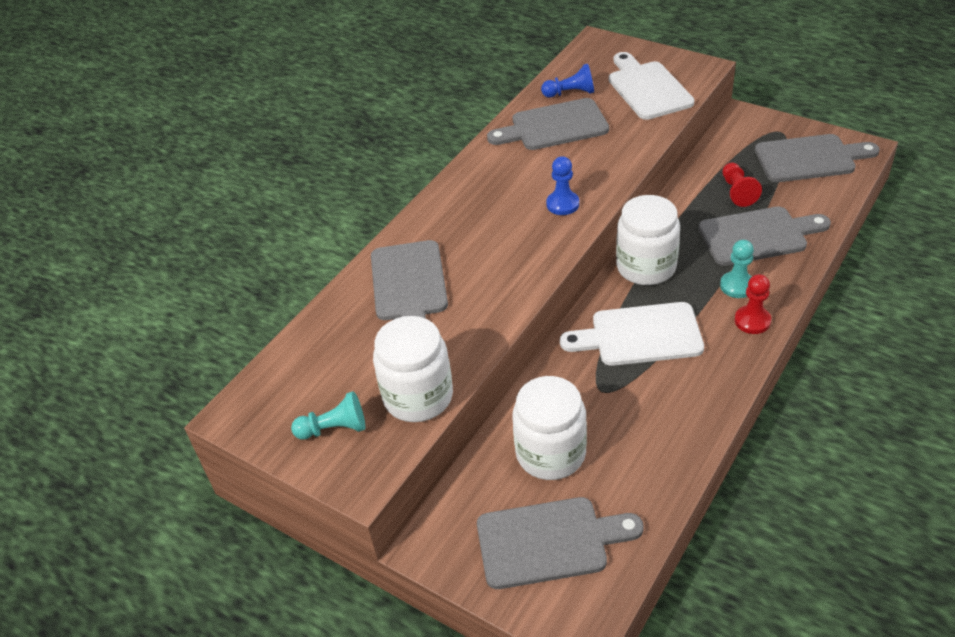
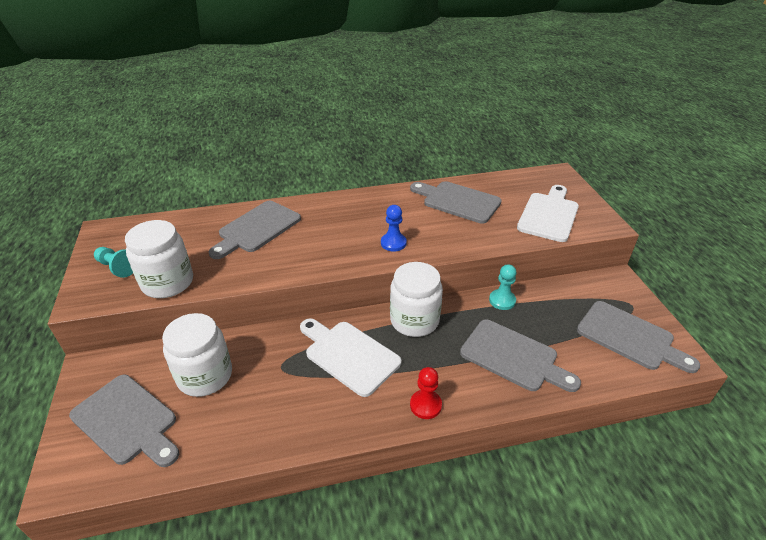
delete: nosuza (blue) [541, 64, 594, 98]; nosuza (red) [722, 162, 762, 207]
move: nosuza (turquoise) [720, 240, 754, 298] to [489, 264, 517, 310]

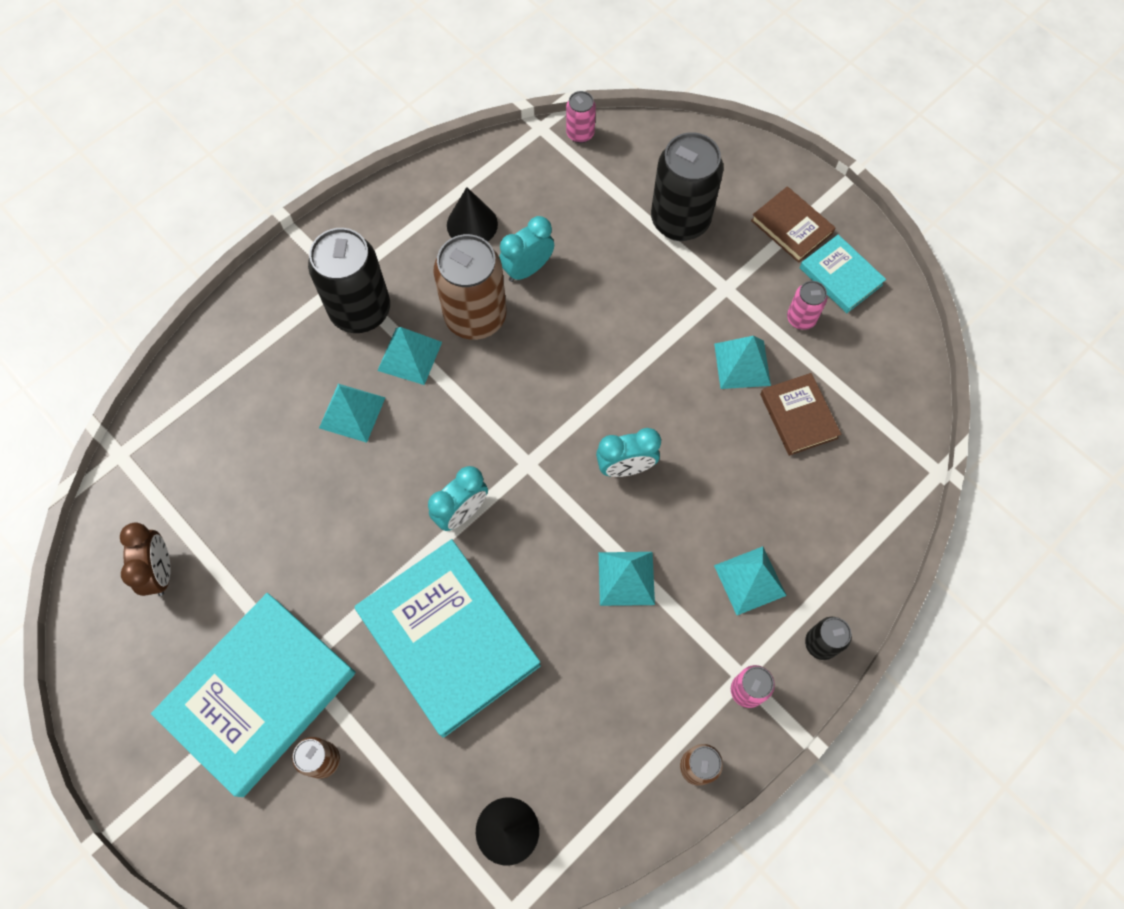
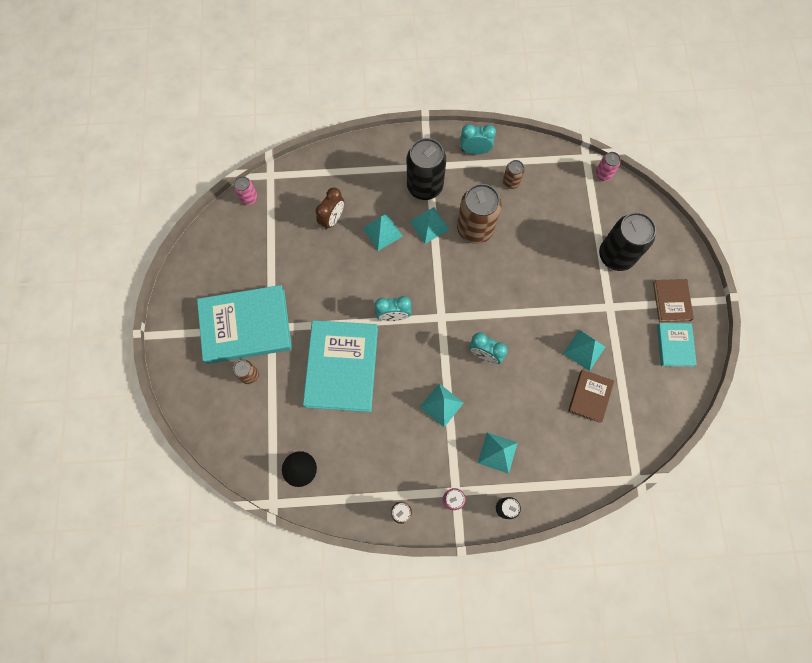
move: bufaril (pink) [787, 281, 827, 330] to [234, 176, 257, 205]; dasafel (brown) [120, 523, 170, 596] to [316, 188, 344, 230]; dasafel (turquoise) [499, 216, 554, 282] to [460, 124, 496, 154]
replace: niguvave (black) [447, 187, 498, 242] to bufaril (brown) [503, 160, 525, 189]

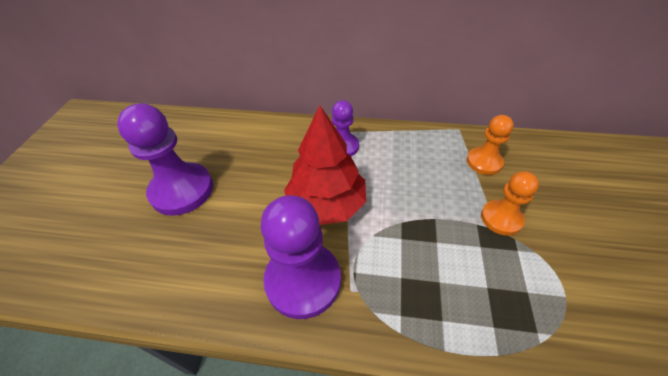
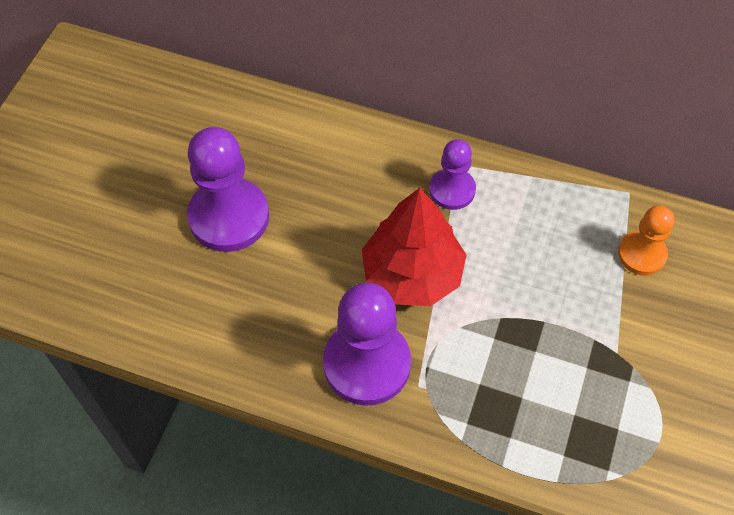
delete: nosuza (orange) [481, 171, 539, 236]

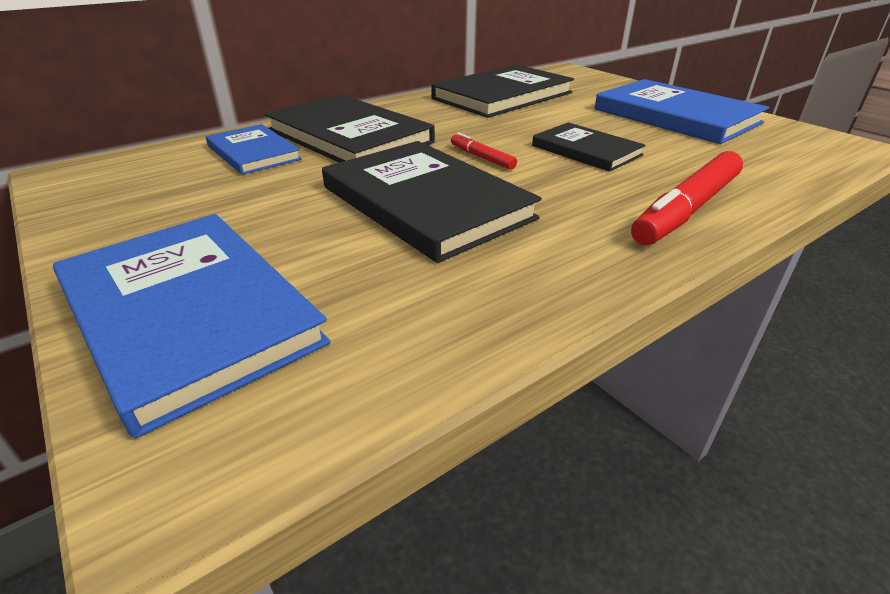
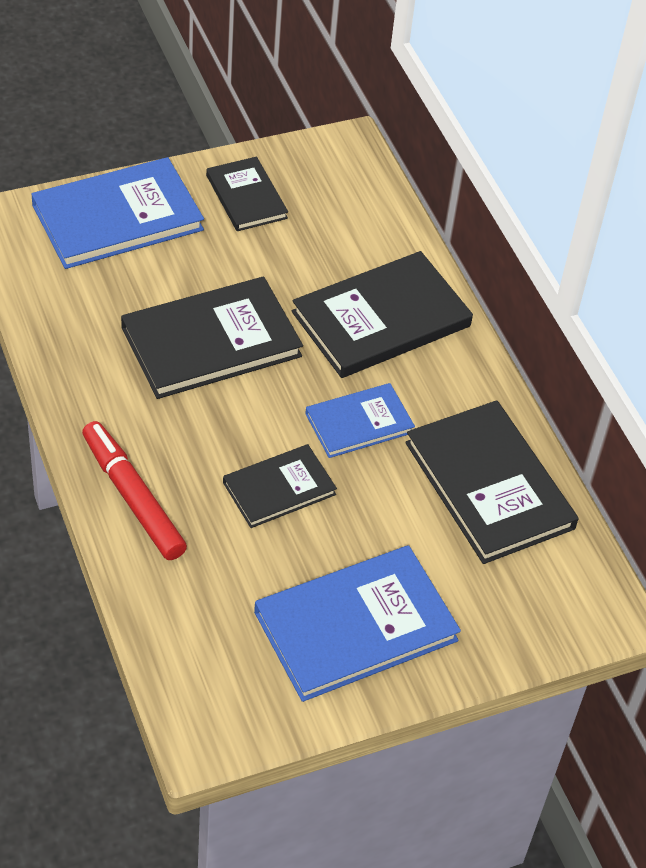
delete: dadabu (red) [451, 132, 517, 170]
insert: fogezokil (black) [206, 157, 288, 231]
move: fogezokil (blue) [206, 124, 302, 175] to [305, 383, 415, 458]

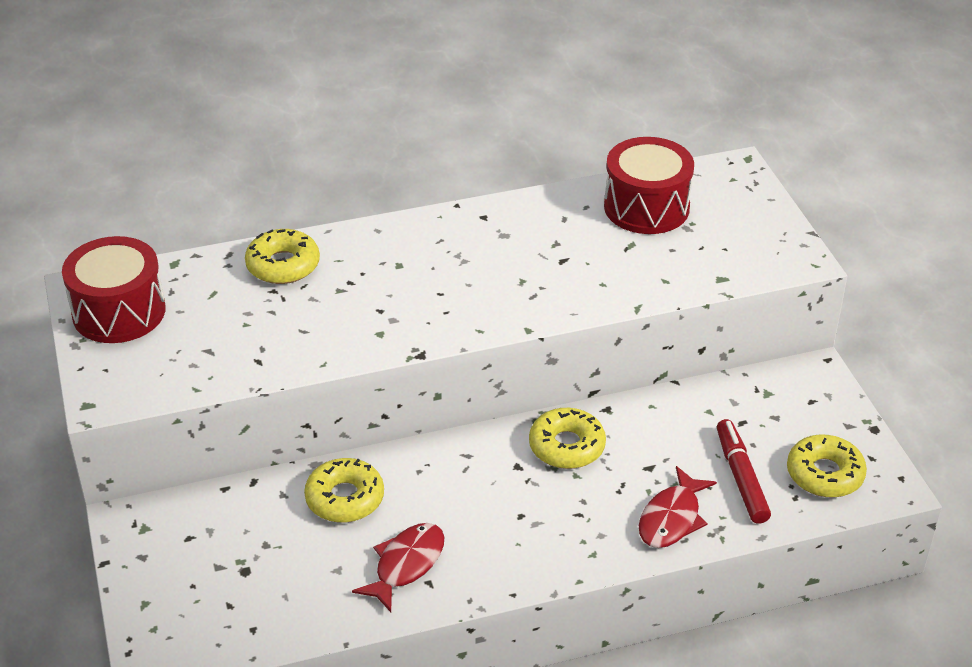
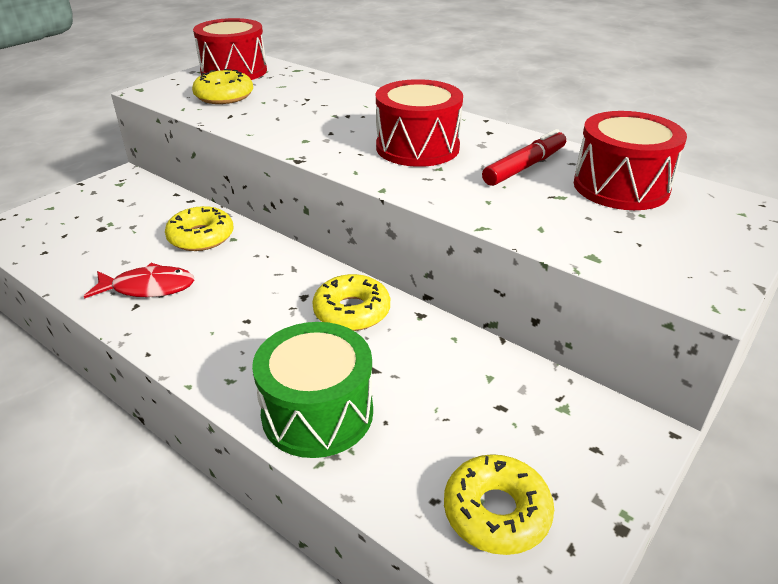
insert: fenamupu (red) [376, 79, 463, 167]
move: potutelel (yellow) [245, 229, 320, 284] to [192, 69, 253, 104]; dadabu (red) [717, 419, 771, 524] to [482, 129, 566, 186]
replace: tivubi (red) [639, 466, 717, 548] to fenamupu (green) [252, 322, 373, 458]

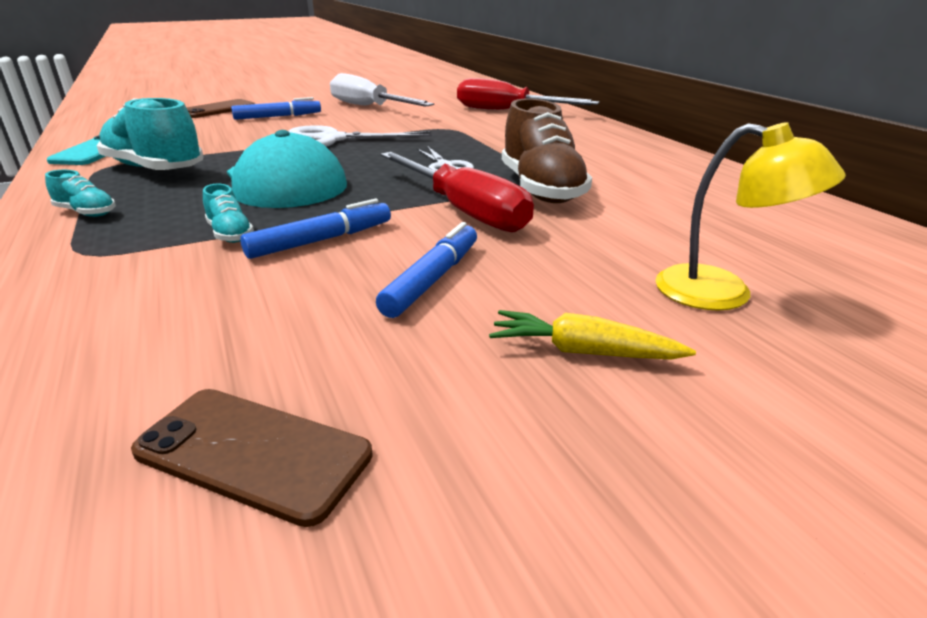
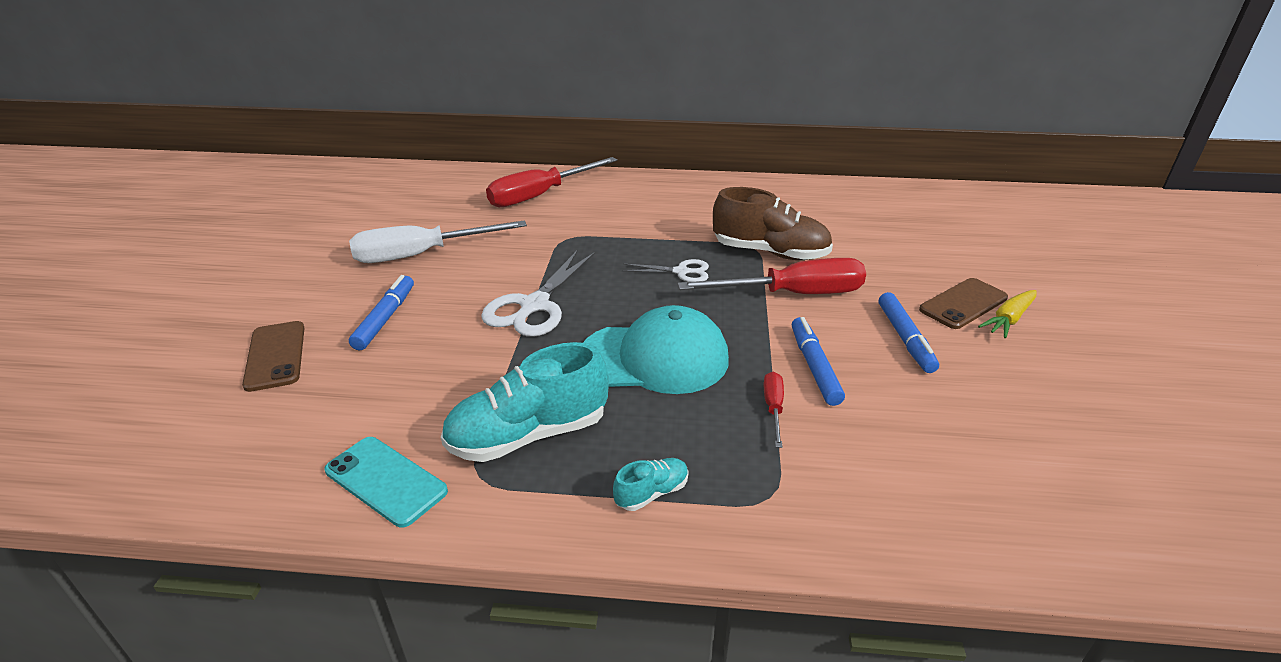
delete: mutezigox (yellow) [655, 122, 846, 311]
move: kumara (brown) [131, 389, 373, 527] to [919, 278, 1008, 329]
replace: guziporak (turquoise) [203, 184, 254, 243] to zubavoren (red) [764, 372, 784, 448]
rotate: dadabu (blue) [376, 222, 477, 318] = [879, 292, 939, 373] 150 degrees counterclockwise

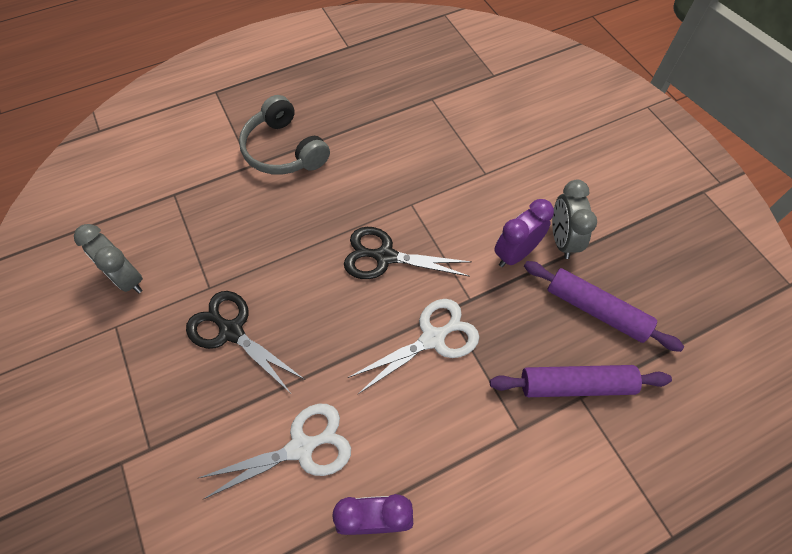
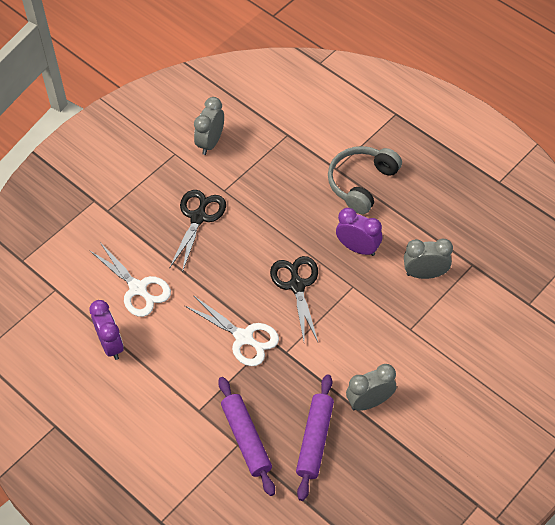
insert: dasafel (grey) [404, 238, 453, 279]
move: dasafel (purple) [494, 199, 554, 267] to [336, 208, 382, 256]

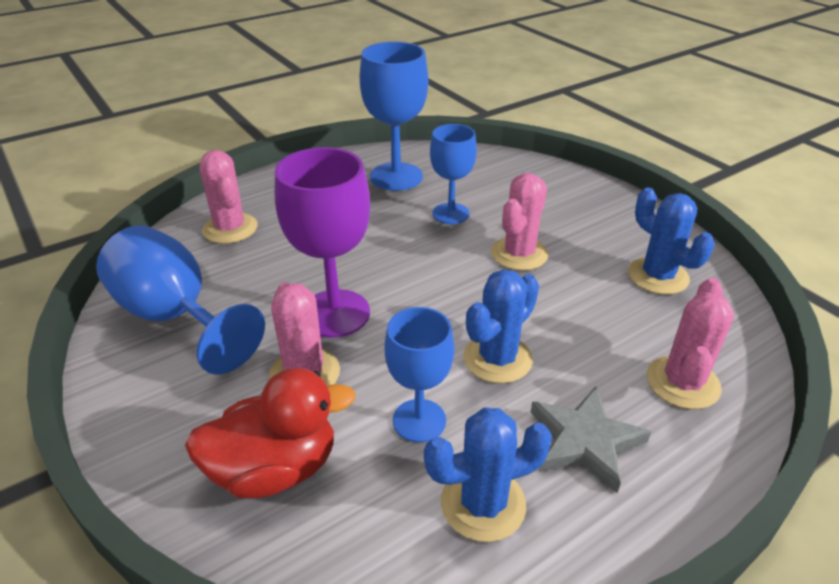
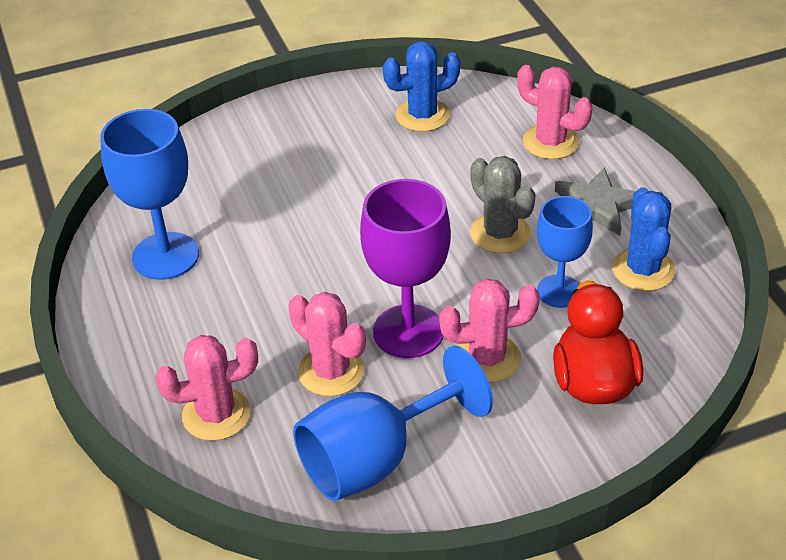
delete: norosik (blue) [430, 124, 477, 224]
move: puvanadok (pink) [491, 173, 548, 271] to [288, 292, 366, 396]
recolor: puvanadok (blue) [464, 269, 539, 383] to puvanadok (grey) [470, 156, 536, 254]

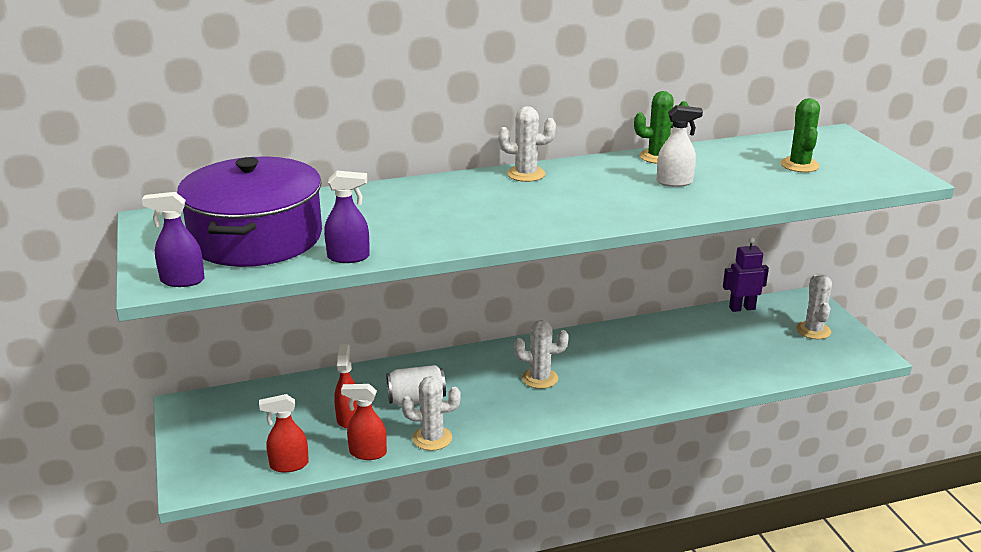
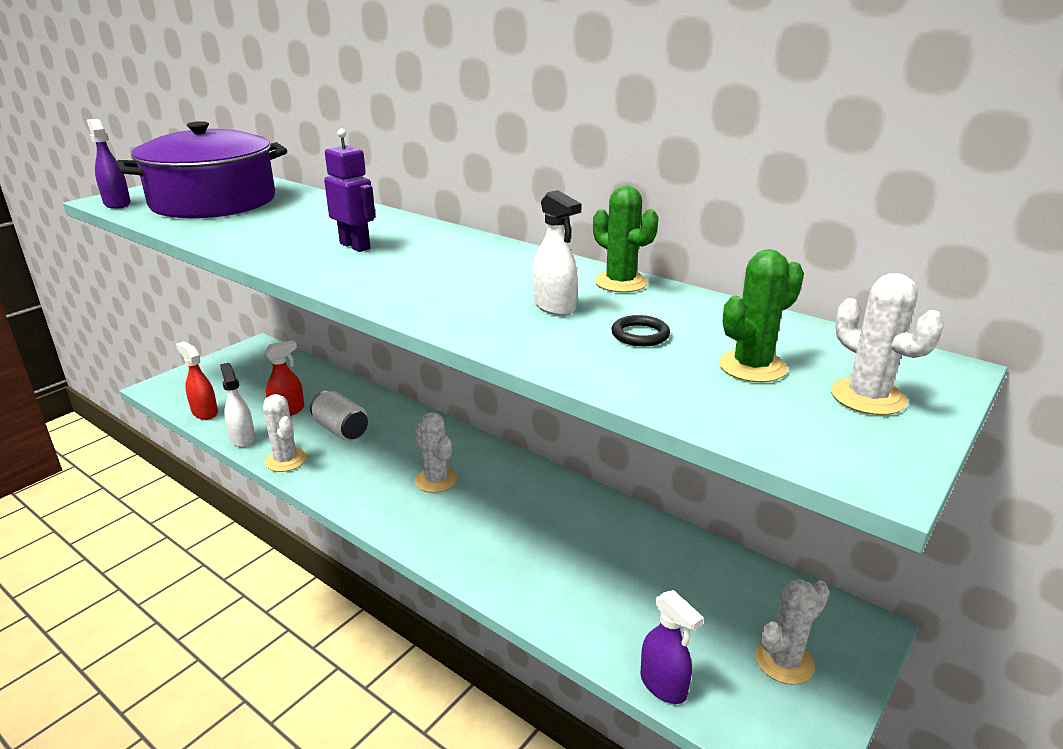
insert: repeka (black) [612, 315, 670, 346]
move: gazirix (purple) [723, 237, 769, 312] to [324, 129, 376, 252]; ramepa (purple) [324, 171, 370, 263] to [640, 590, 704, 704]; puvanadok (white) [499, 106, 556, 182] to [831, 273, 944, 415]
recolor: ramepa (red) [341, 384, 387, 460] to ramepa (white) [220, 363, 255, 447]

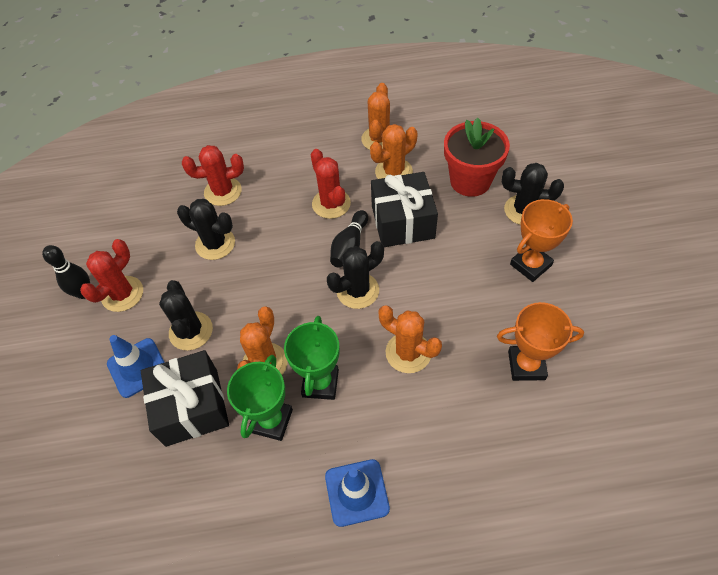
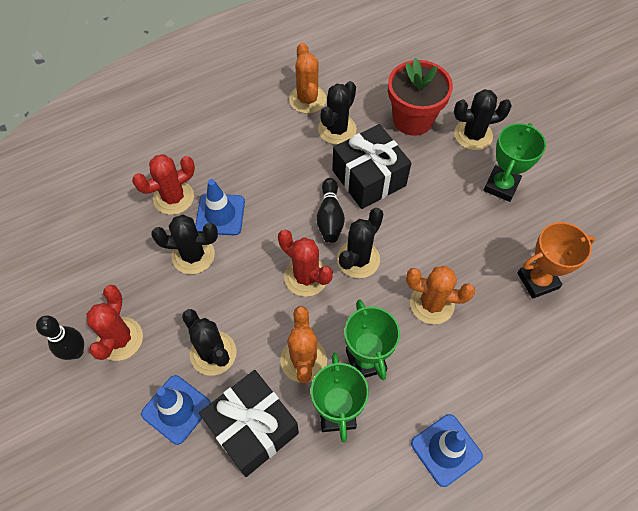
insert: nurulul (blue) [195, 179, 245, 235]
move: puvanadok (red) [311, 149, 351, 219] to [278, 230, 333, 297]
recolor: puvanadok (orange) [370, 124, 418, 179] to puvanadok (black) [318, 81, 357, 145]; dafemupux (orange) [510, 199, 573, 282] to dafemupux (green) [483, 123, 546, 202]

